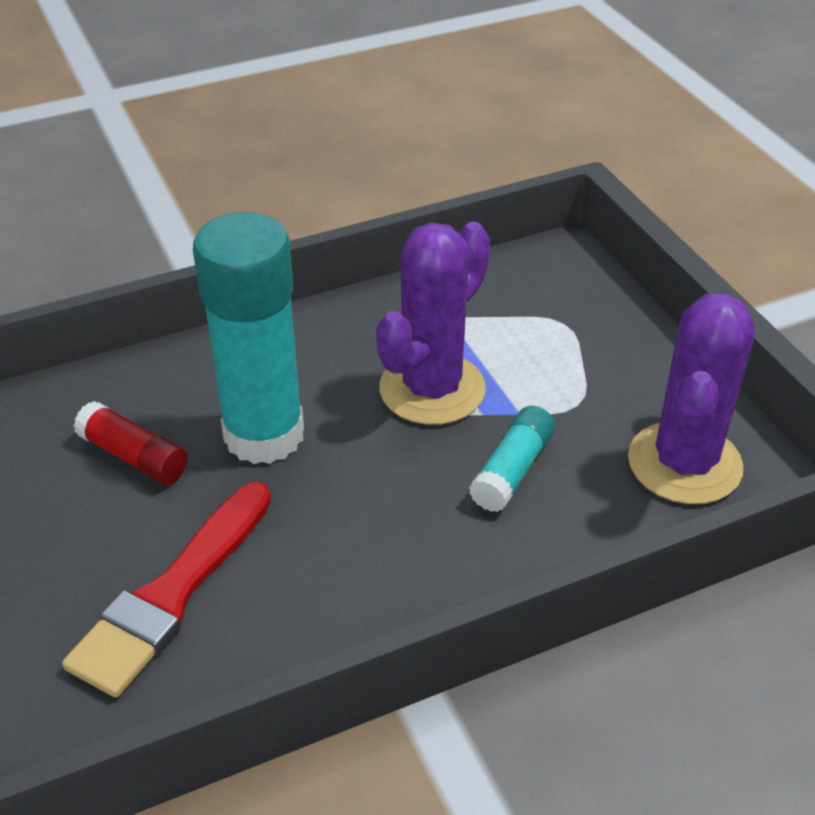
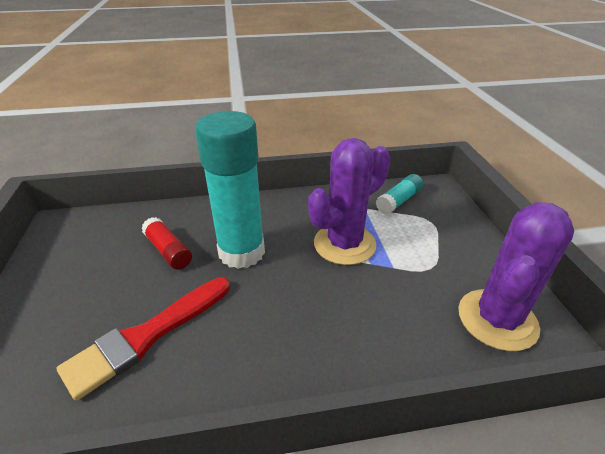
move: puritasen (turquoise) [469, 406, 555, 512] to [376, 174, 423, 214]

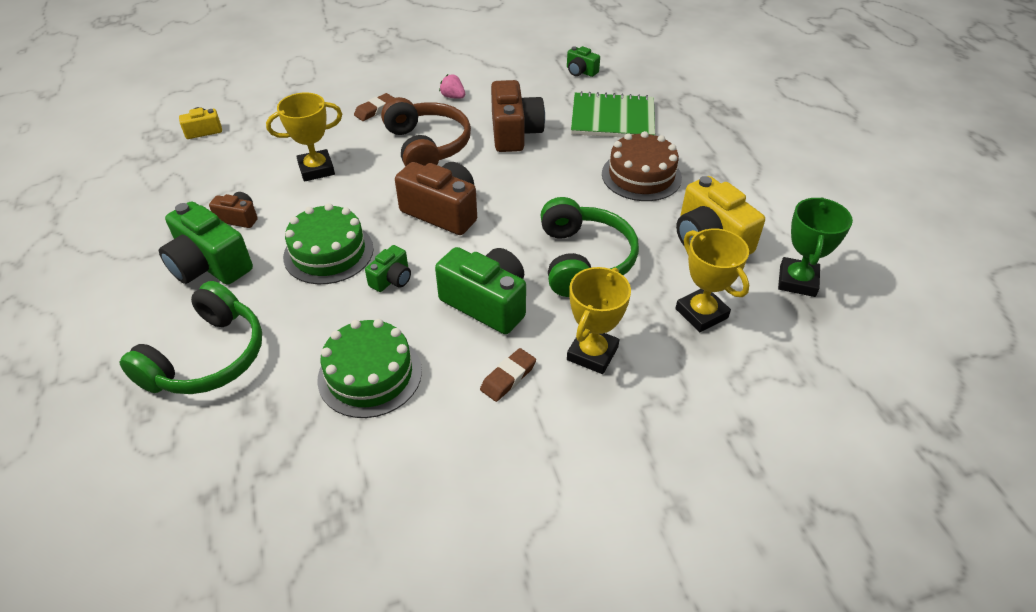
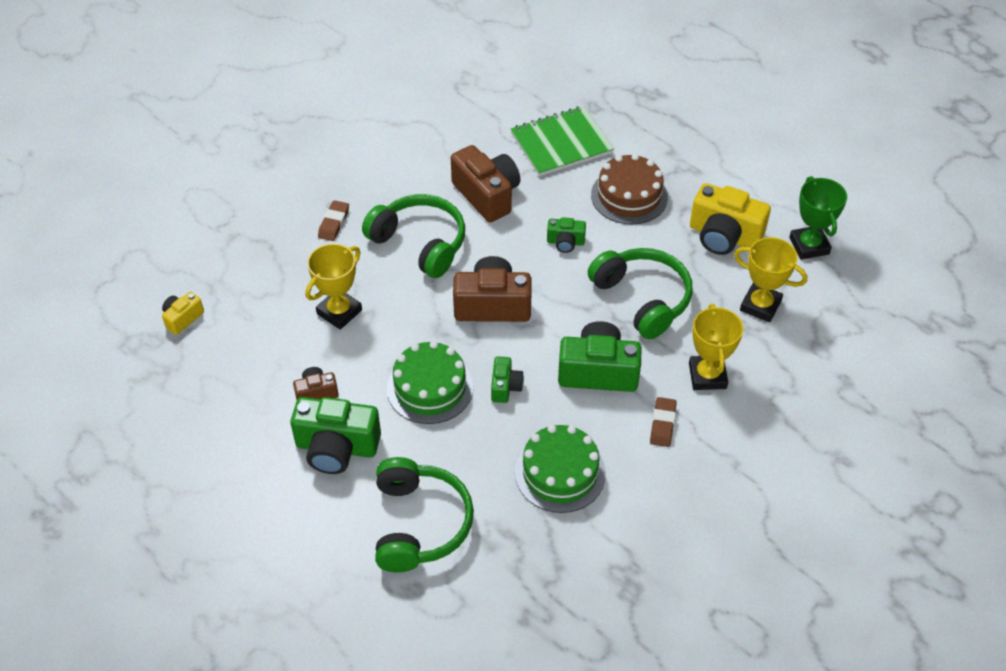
delete: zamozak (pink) [439, 74, 465, 99]
move: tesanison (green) [567, 46, 600, 77] to [547, 217, 586, 253]
recolor: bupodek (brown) [381, 97, 471, 167] to bupodek (green) [362, 194, 465, 278]

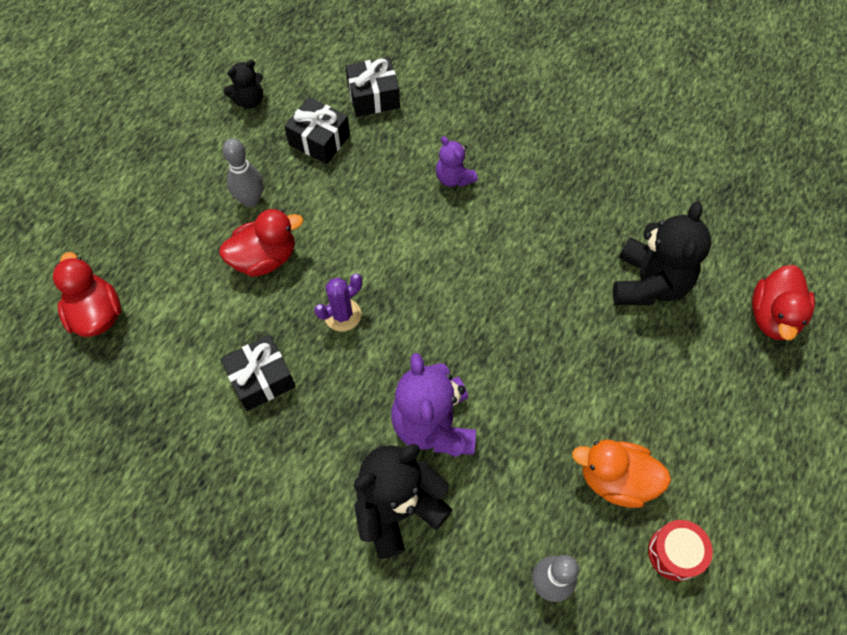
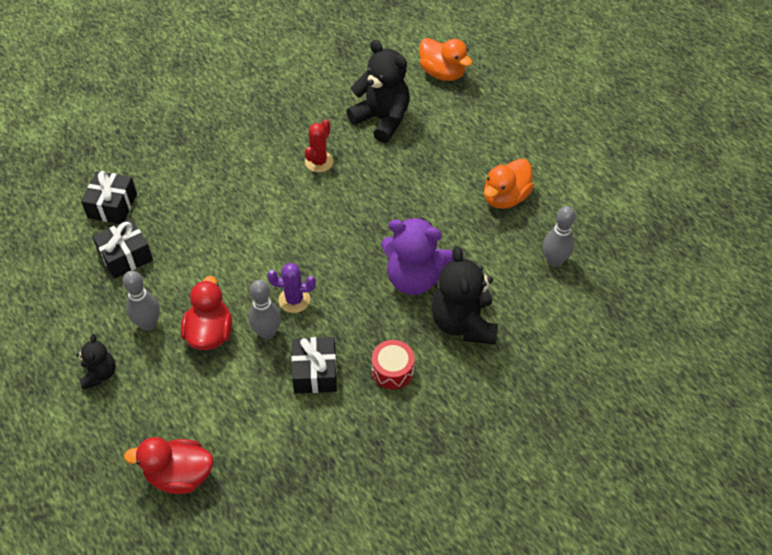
delete: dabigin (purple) [436, 136, 478, 187]
insert: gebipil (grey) [248, 280, 281, 339]; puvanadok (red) [305, 119, 333, 172]
move: dabigin (black) [223, 60, 263, 108] to [77, 334, 116, 389]; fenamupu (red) [648, 520, 713, 581] to [372, 340, 415, 389]
recolor: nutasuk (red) [752, 265, 815, 340] to nutasuk (orange) [419, 38, 473, 81]
rotate: puvanadok (purple) [314, 274, 362, 332] = [267, 263, 316, 313] 75 degrees counterclockwise

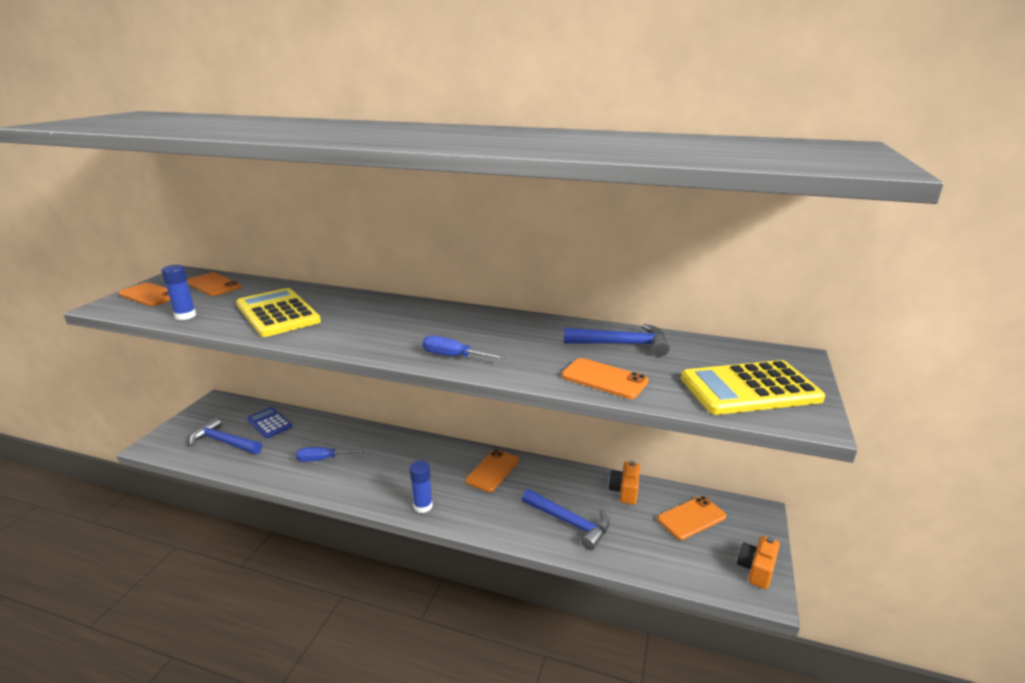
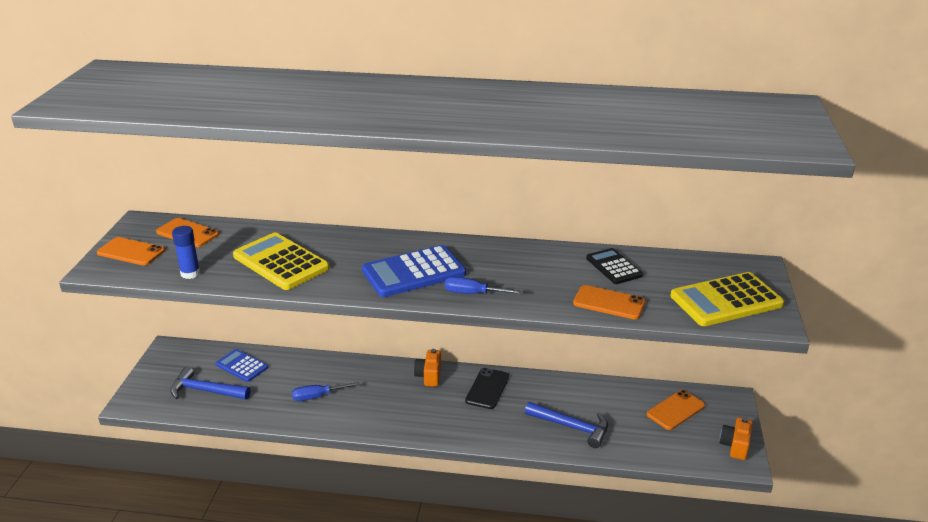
delete: puritasen (blue) [409, 461, 433, 513]
insert: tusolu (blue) [362, 245, 466, 297]
move: tesanison (orange) [609, 461, 640, 505] to [414, 349, 441, 387]
replace: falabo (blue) [564, 324, 670, 356] to tusolu (black) [586, 248, 643, 284]
recolor: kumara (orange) [465, 449, 519, 492] to kumara (black) [465, 368, 509, 409]

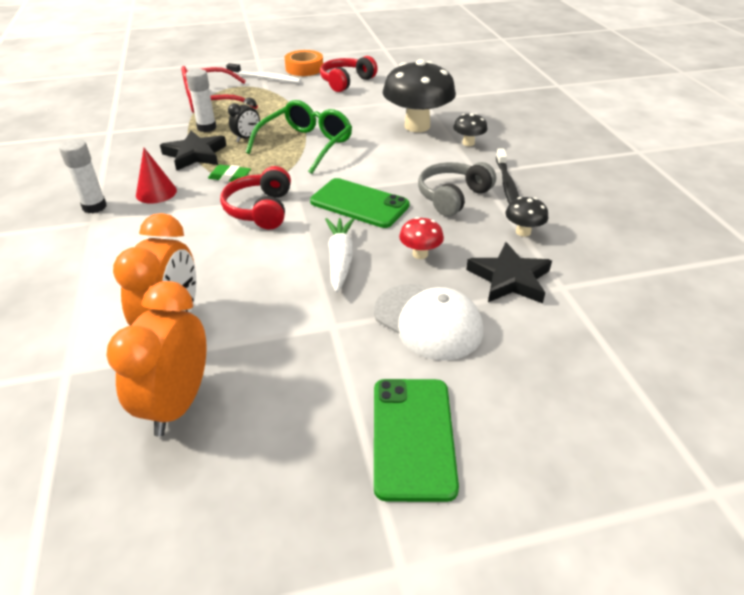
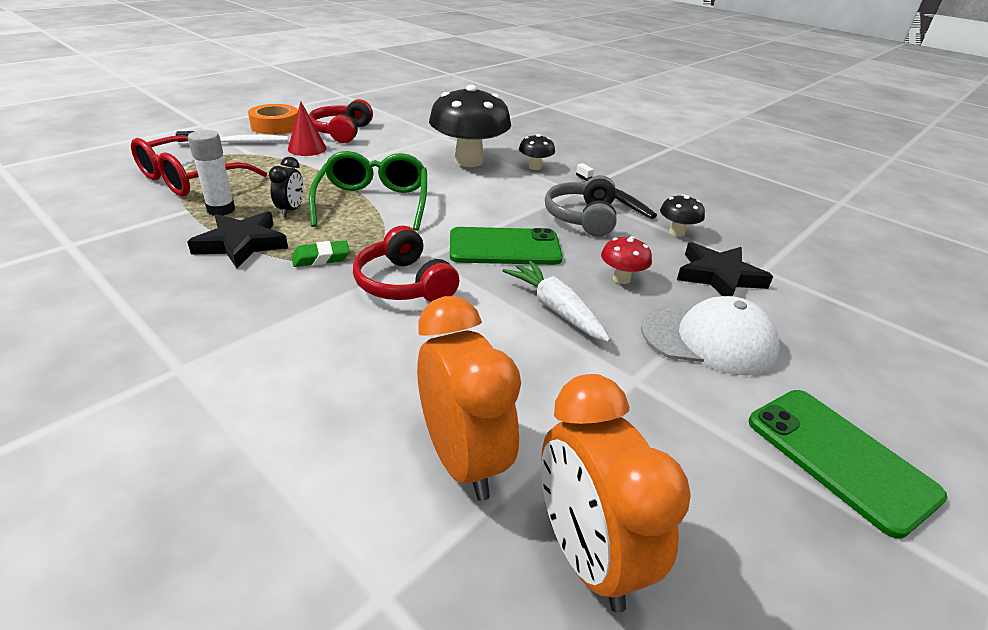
delete: puritasen (white) [59, 139, 107, 213]
move: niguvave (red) [136, 148, 177, 204] to [288, 102, 327, 156]

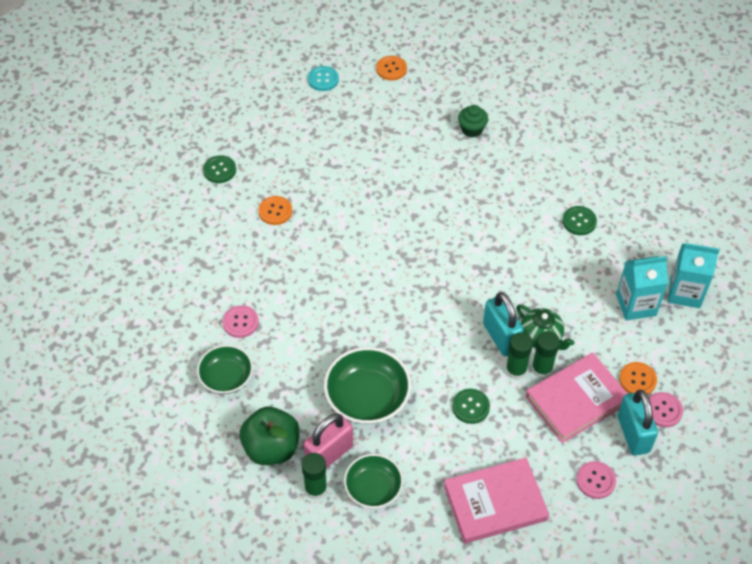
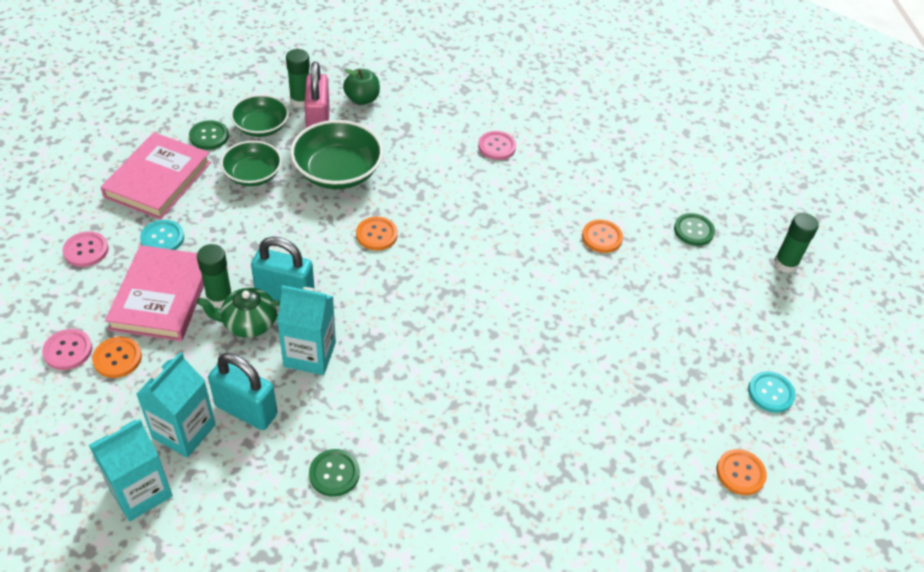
delete: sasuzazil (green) [458, 105, 488, 137]
insert: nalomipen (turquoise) [140, 220, 184, 250]; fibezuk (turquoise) [277, 285, 336, 375]; nalomipen (orange) [356, 217, 398, 250]
move: nalomipen (green) [452, 389, 490, 424] to [189, 120, 229, 150]; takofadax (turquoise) [618, 390, 658, 456] to [208, 353, 277, 430]; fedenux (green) [197, 345, 253, 394] to [220, 141, 282, 186]; puritasen (green) [505, 333, 533, 380] to [774, 213, 819, 273]
resize: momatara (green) [239, 407, 299, 465] = [343, 69, 380, 105] x0.64

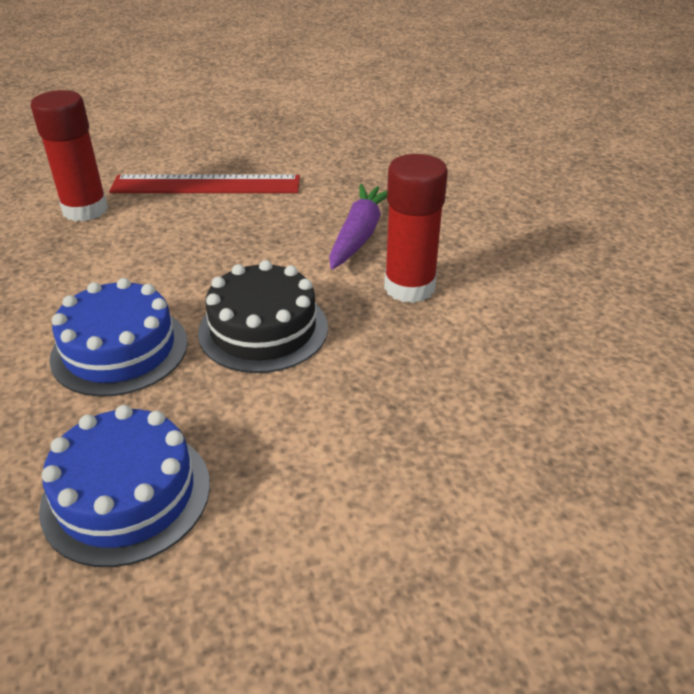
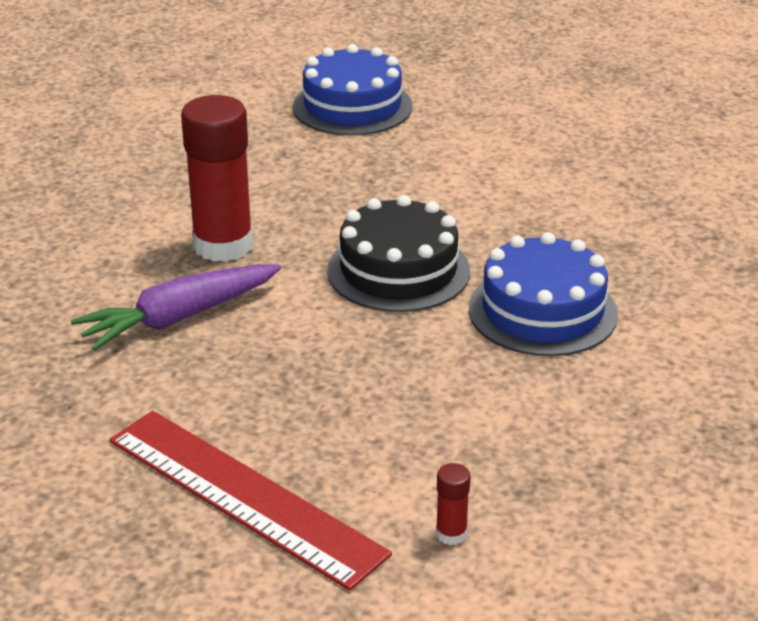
move: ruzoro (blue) [39, 405, 210, 567] to [293, 44, 413, 136]
resize: puritasen (red) [30, 90, 108, 222] = [436, 463, 470, 545] x0.41

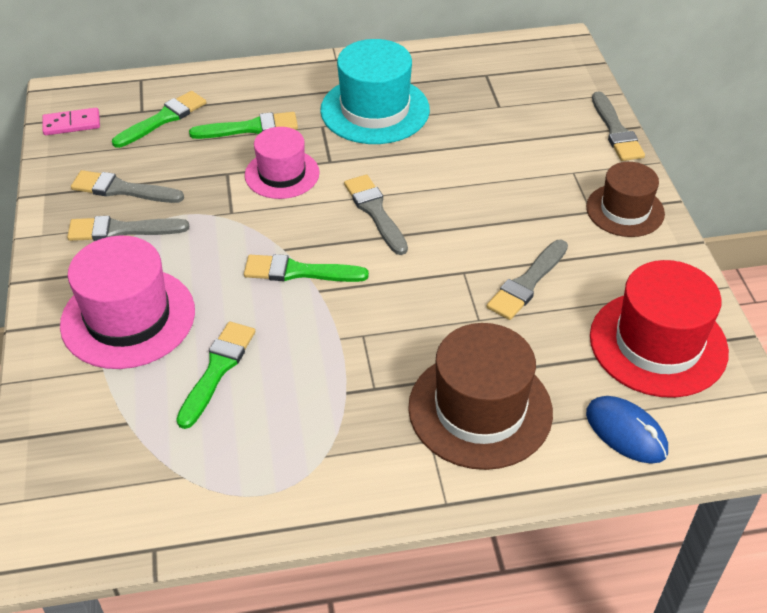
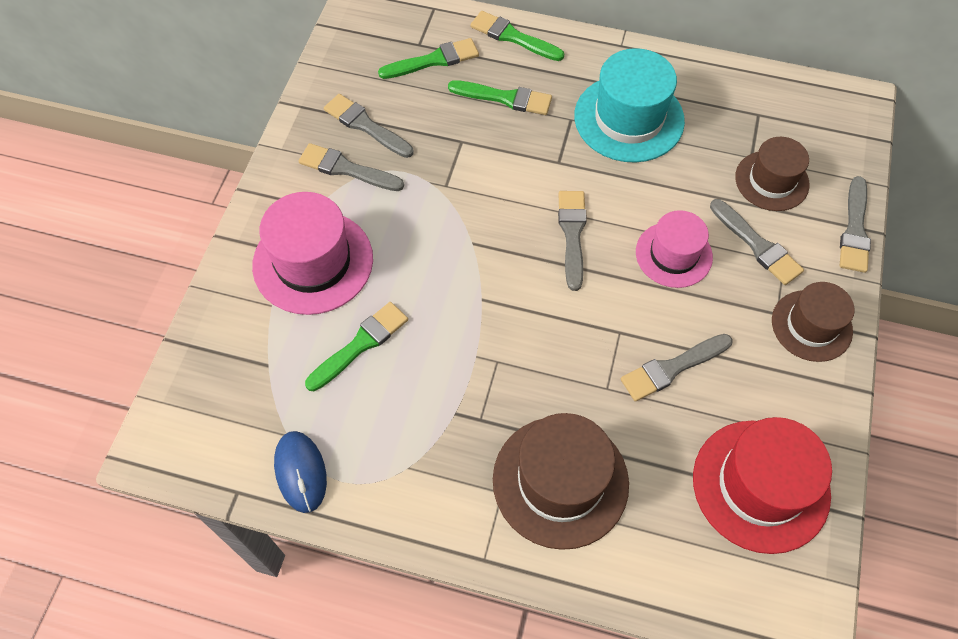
delete: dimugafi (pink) [43, 108, 100, 135]
insert: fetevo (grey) [710, 199, 804, 285]; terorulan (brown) [735, 137, 810, 211]
move: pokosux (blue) [586, 396, 668, 464] to [274, 431, 327, 513]; fetevo (green) [244, 254, 369, 282] to [470, 11, 564, 61]; terorulan (pink) [245, 127, 320, 199] to [636, 210, 713, 288]

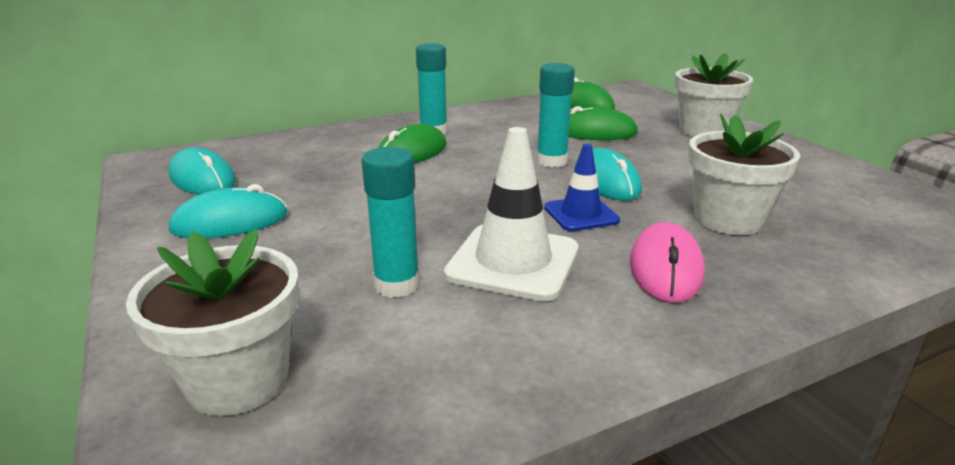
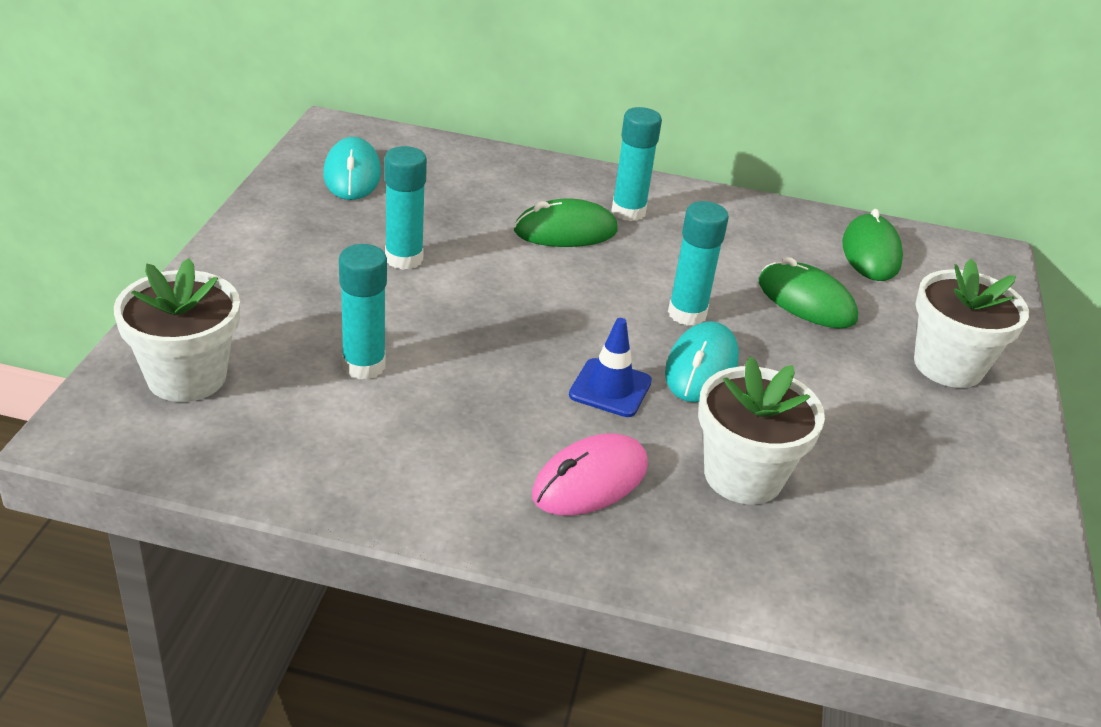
delete: pokosux (turquoise) [169, 184, 288, 239]; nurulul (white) [444, 127, 579, 301]
insert: puritasen (turquoise) [385, 146, 427, 270]

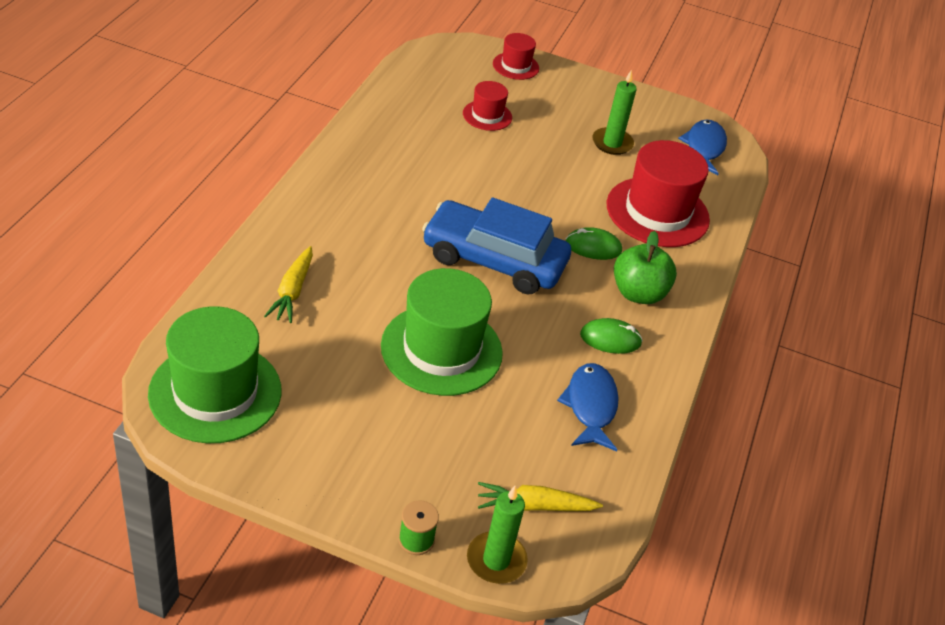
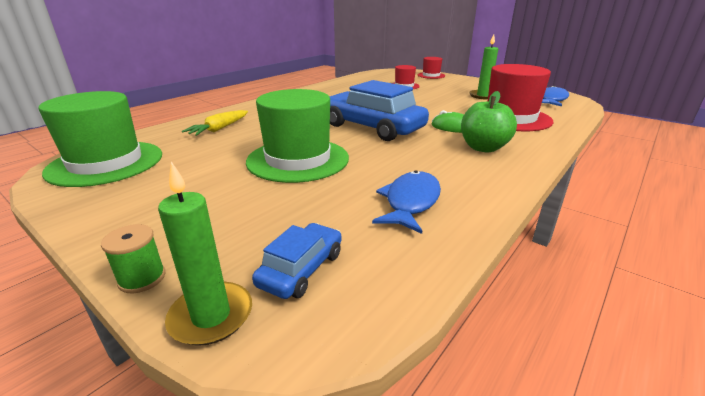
delete: pokosux (green) [580, 318, 643, 354]
replace: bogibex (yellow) [478, 482, 603, 511] to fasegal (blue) [252, 223, 342, 299]

